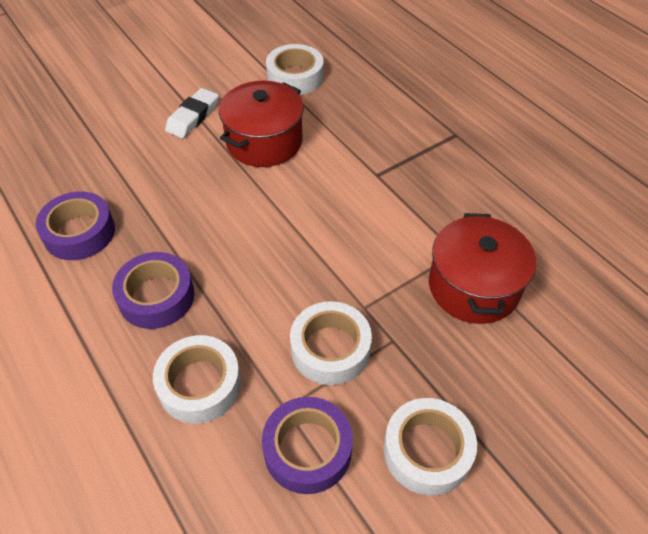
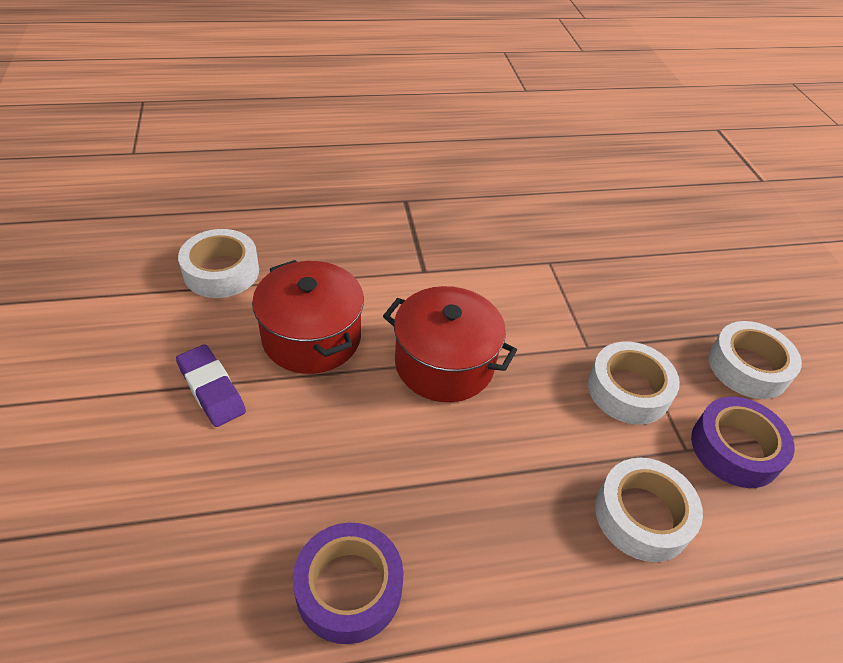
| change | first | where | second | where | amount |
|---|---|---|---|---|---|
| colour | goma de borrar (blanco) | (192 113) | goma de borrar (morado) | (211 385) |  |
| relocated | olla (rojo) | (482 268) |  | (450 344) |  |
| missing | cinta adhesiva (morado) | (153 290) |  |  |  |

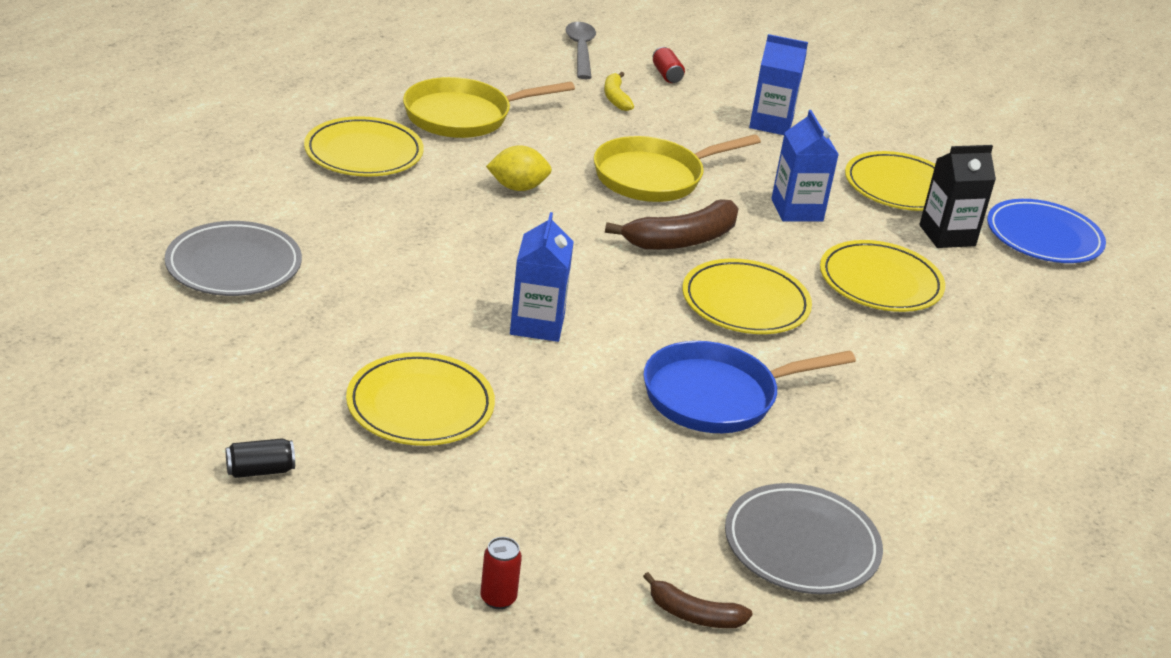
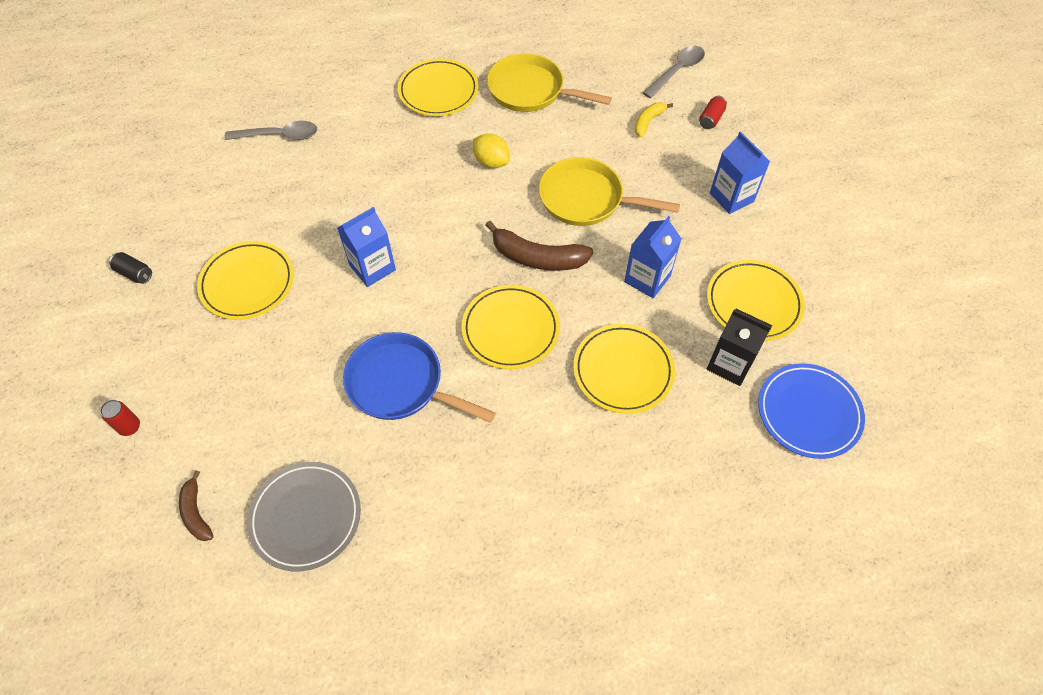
| change | first | where | second | where | amount |
|---|---|---|---|---|---|
| exchanged | plato (gris) | (233 258) | cuchara (gris) | (271 130) |  |

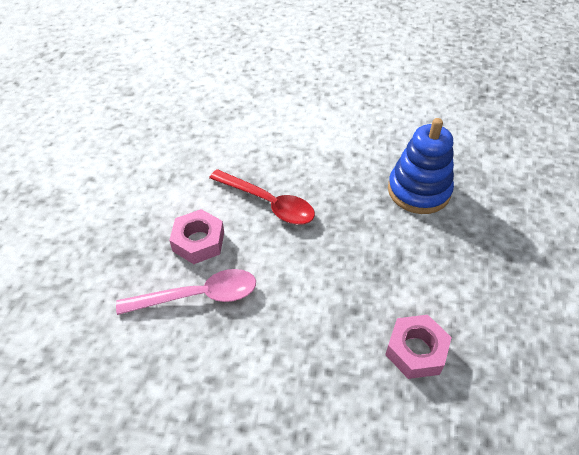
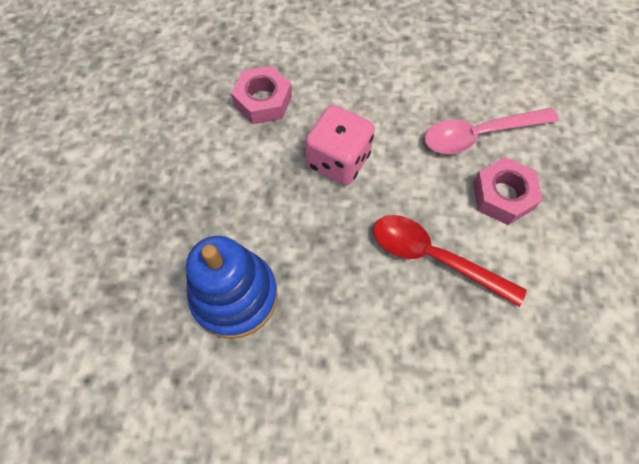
| change | first | where | second | where | amount |
|---|---|---|---|---|---|
| appeared |  |  | dado (rosa) | (340 145) |  |

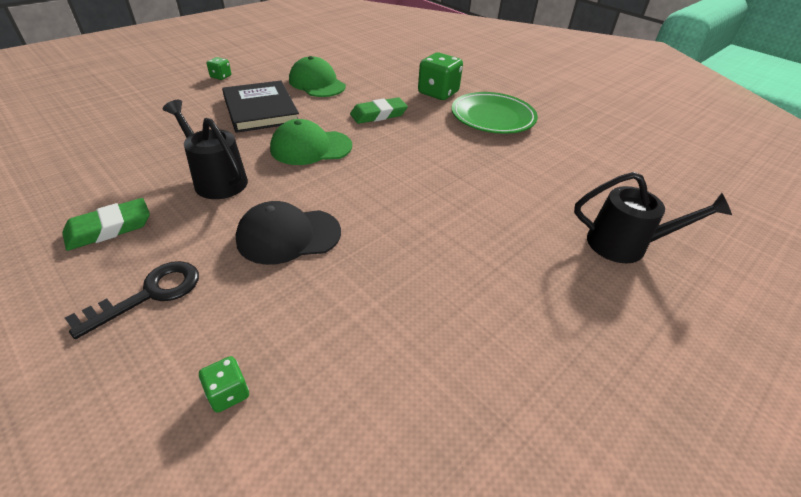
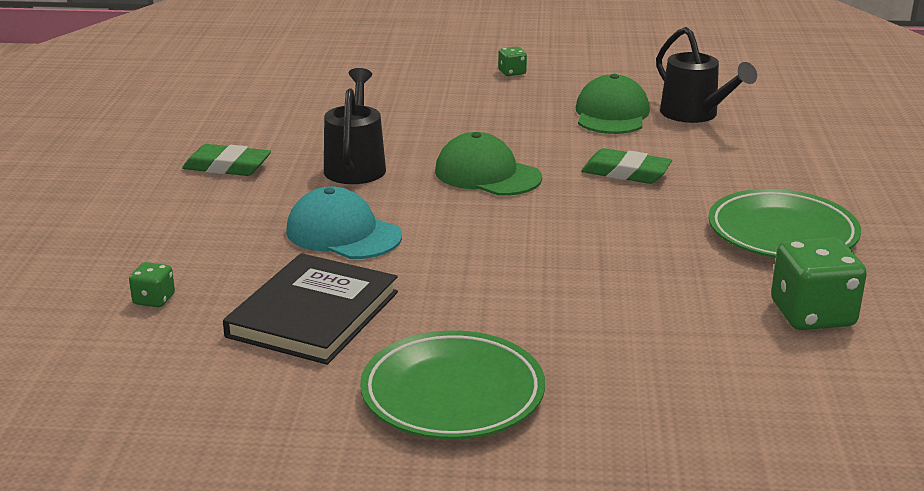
| change | first | where | second | where | amount |
|---|---|---|---|---|---|
| relocated | dado (verde) | (440 76) |  | (819 284) |  |
| relocated | libro (negro) | (260 107) |  | (310 309) |  |
| relocated | regadera (negro) | (653 218) |  | (706 75) |  |
| colour | gorra (negro) | (288 233) | gorra (turquesa) | (344 222) |  |
| missing | llave (negro) | (132 300) |  |  |  |
| appeared |  |  | plato (verde) | (452 385) |  |

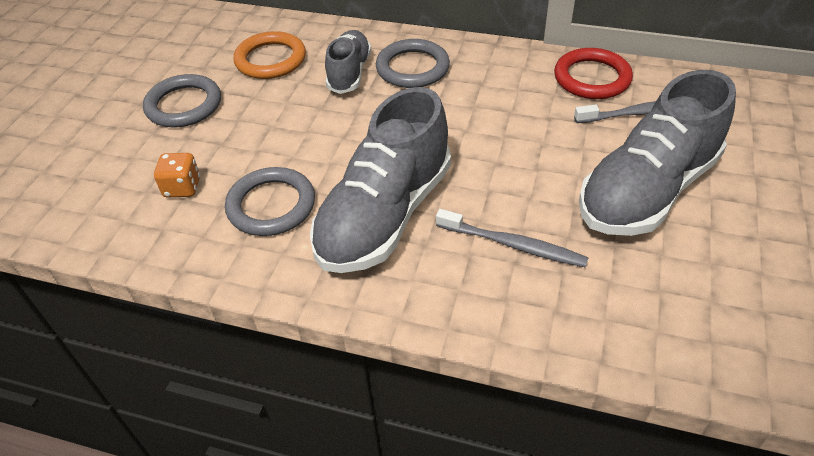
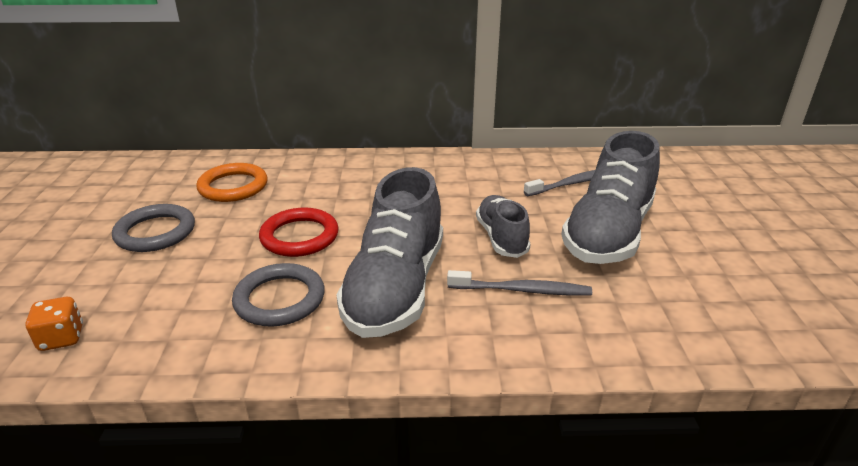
| change | first | where | second | where | amount |
|---|---|---|---|---|---|
| relocated | zapato (gris) | (348 62) |  | (503 226) |  |
| missing | anillo (gris) | (413 63) |  |  |  |
| relocated | anillo (rojo) | (593 73) |  | (299 232) |  |
| relocated | dado (naranja) | (177 175) |  | (54 324) |  |

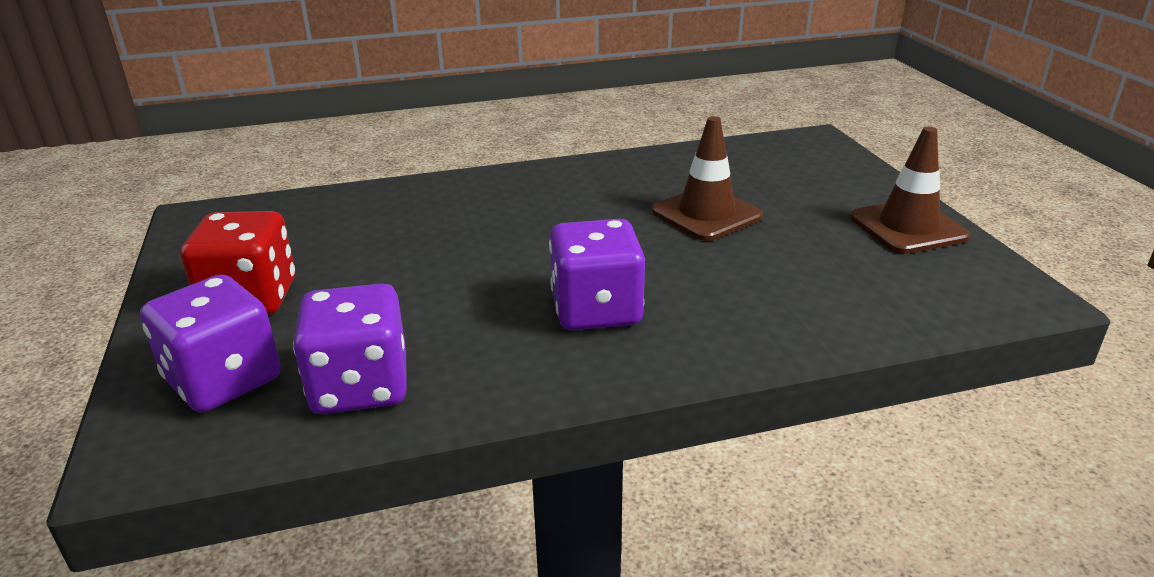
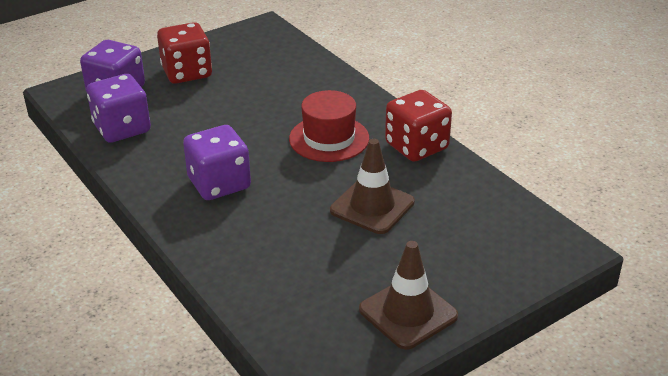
| change | first | where | second | where | amount |
|---|---|---|---|---|---|
| appeared |  |  | sombrero (rojo) | (329 126) |  |
| appeared |  |  | dado (rojo) | (418 126) |  |

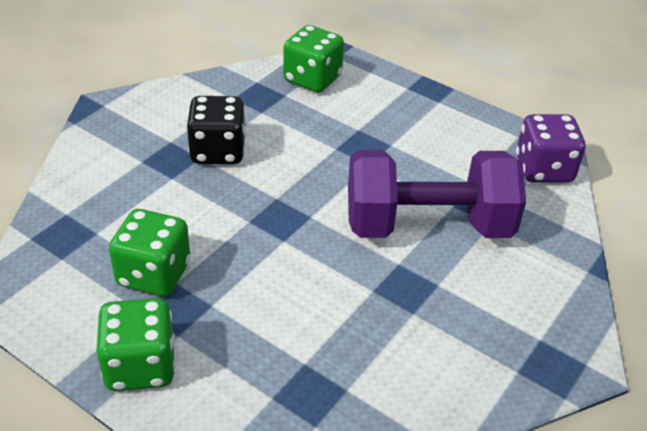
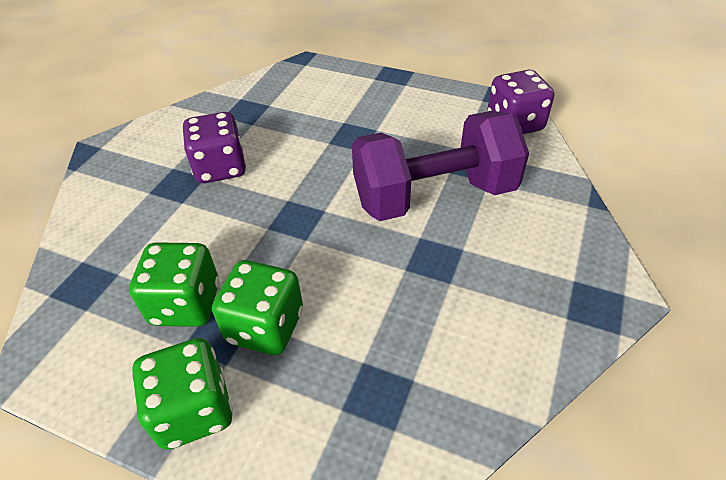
| change | first | where | second | where | amount |
|---|---|---|---|---|---|
| relocated | dado (verde) | (313 58) |  | (257 307) |  |
| colour | dado (negro) | (216 130) | dado (morado) | (214 147) |  |

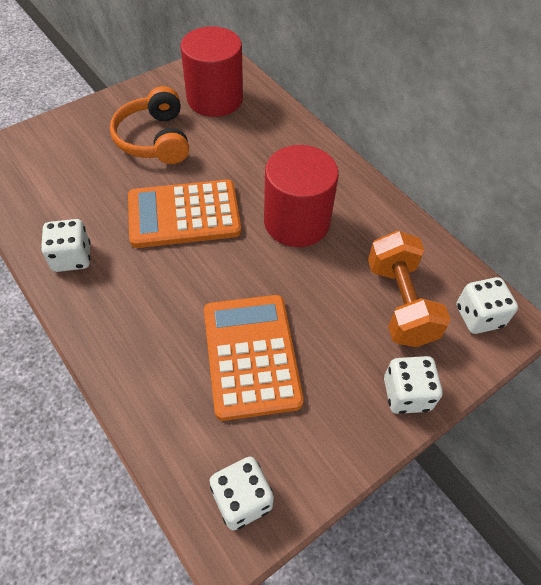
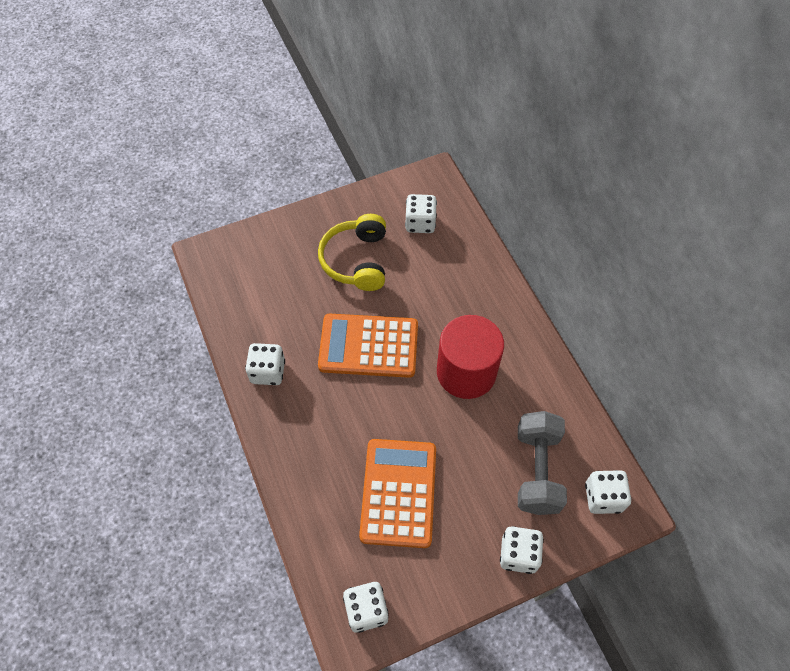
| change | first | where | second | where | amount |
|---|---|---|---|---|---|
| exchanged | cilindro (rojo) | (212 71) | dado (blanco) | (421 213) |  |
| colour | auriculares (naranja) | (149 125) | auriculares (amarillo) | (352 252) |  |
| colour | mancuerna (naranja) | (409 289) | mancuerna (gris) | (542 463) |  |

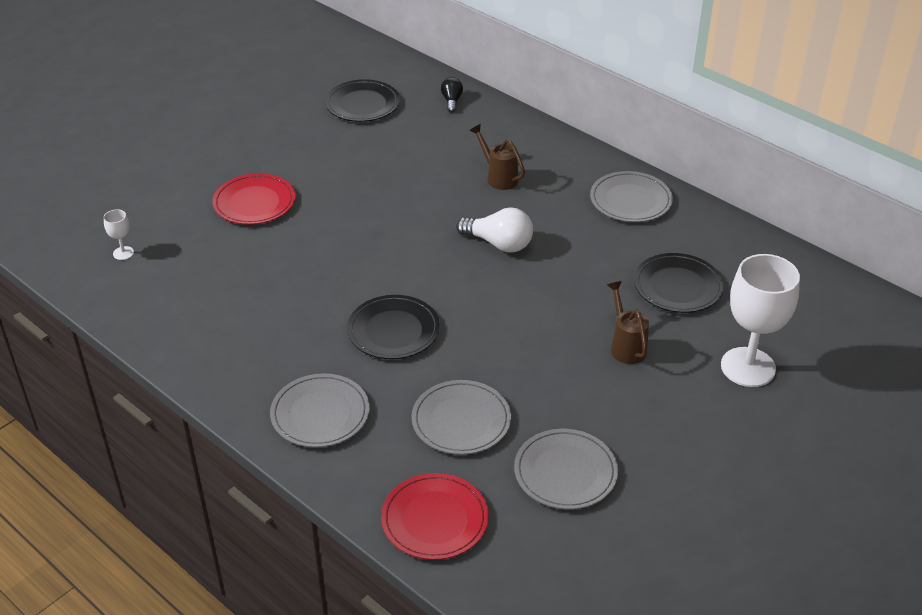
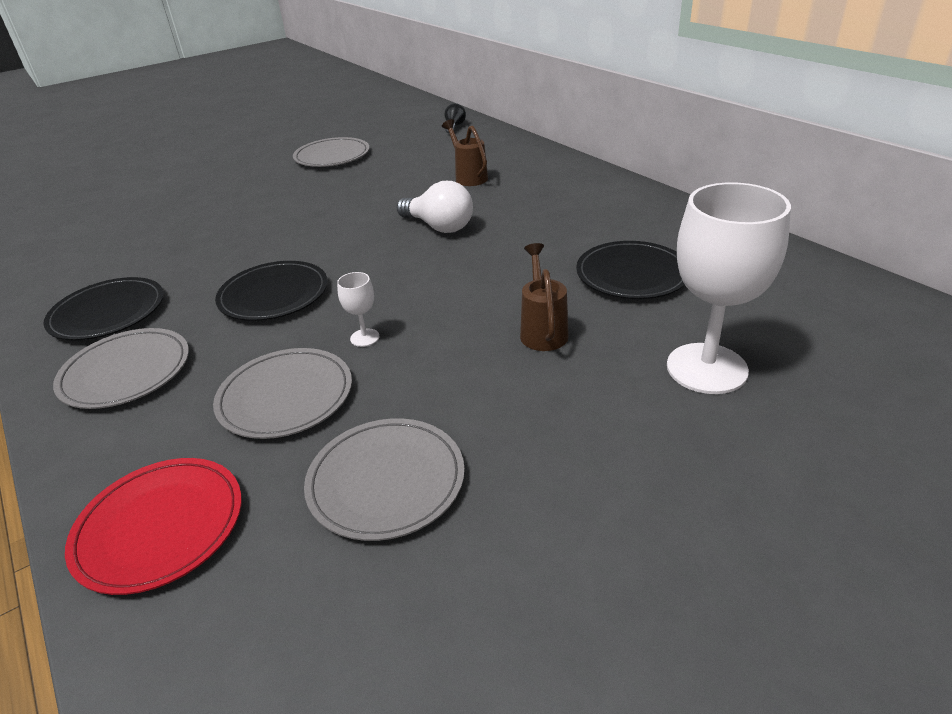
| change | first | where | second | where | amount |
|---|---|---|---|---|---|
| relocated | plato (negro) | (362 100) |  | (104 309) |  |
| relocated | plato (gris) | (631 196) |  | (331 152) |  |
| missing | plato (rojo) | (253 199) |  |  |  |
| relocated | copa (blanco) | (119 234) |  | (358 309) |  |

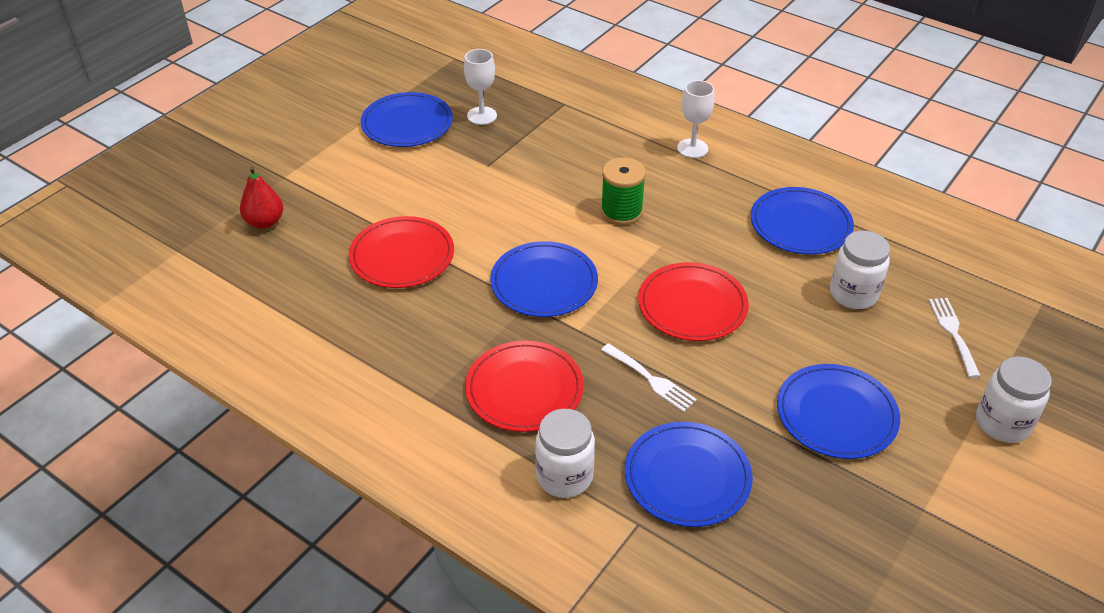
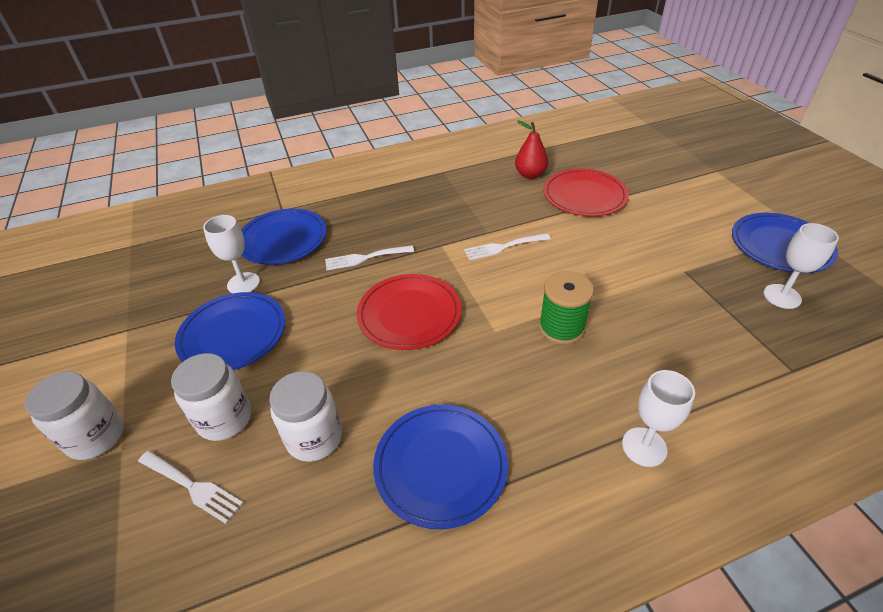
| change | first | where | second | where | amount |
|---|---|---|---|---|---|
| relocated | pera (rojo) | (261 197) |  | (531 149) |  |
| exchanged | plato (azul) | (544 279) | tenedor (blanco) | (507 246) |  |
| missing | plato (rojo) | (524 386) |  |  |  |
| relocated | tarro (blanco) | (565 453) |  | (211 397) |  |
| appeared |  |  | copa (blanco) | (231 254) |  |

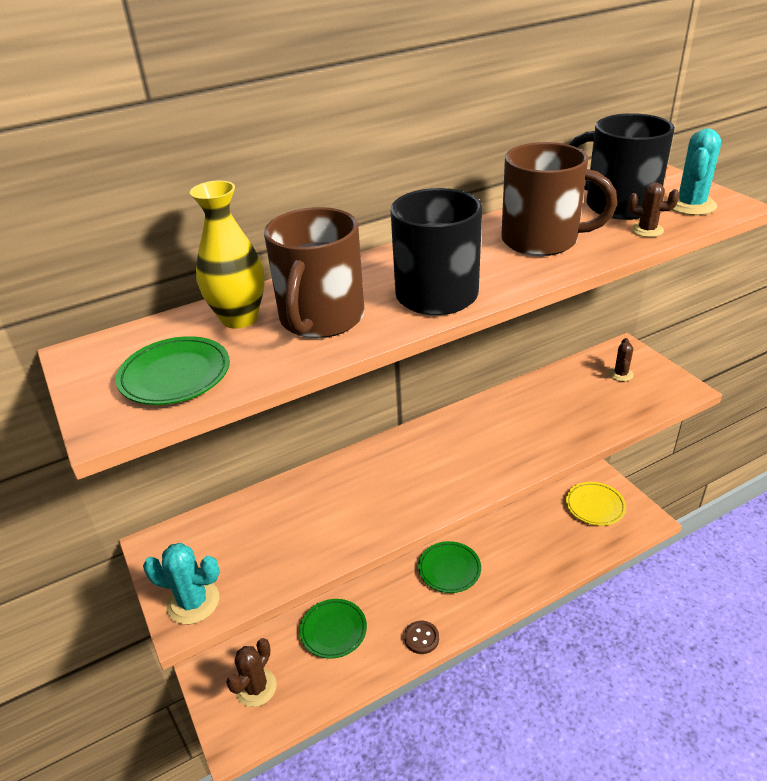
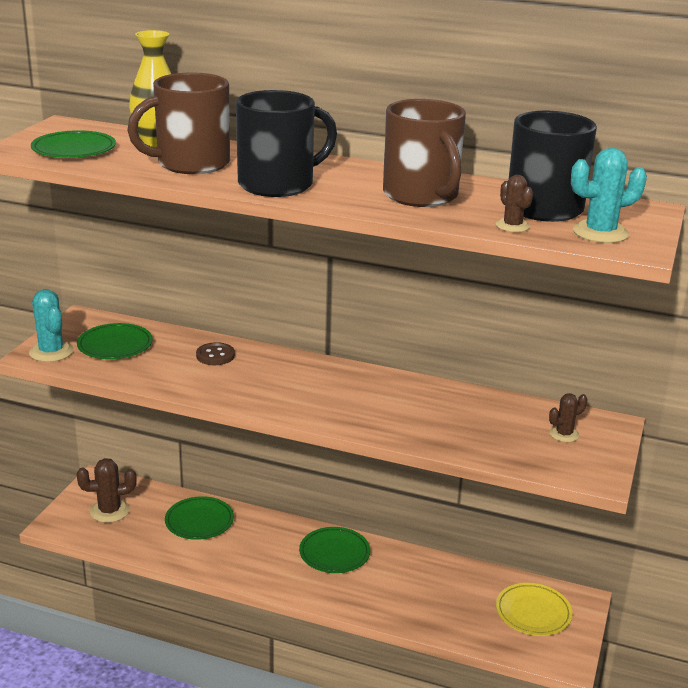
| change | first | where | second | where | amount |
|---|---|---|---|---|---|
| relocated | botón (marrón) | (421 637) |  | (215 353) |  |
| appeared |  |  | plato (verde) | (115 341) |  |

